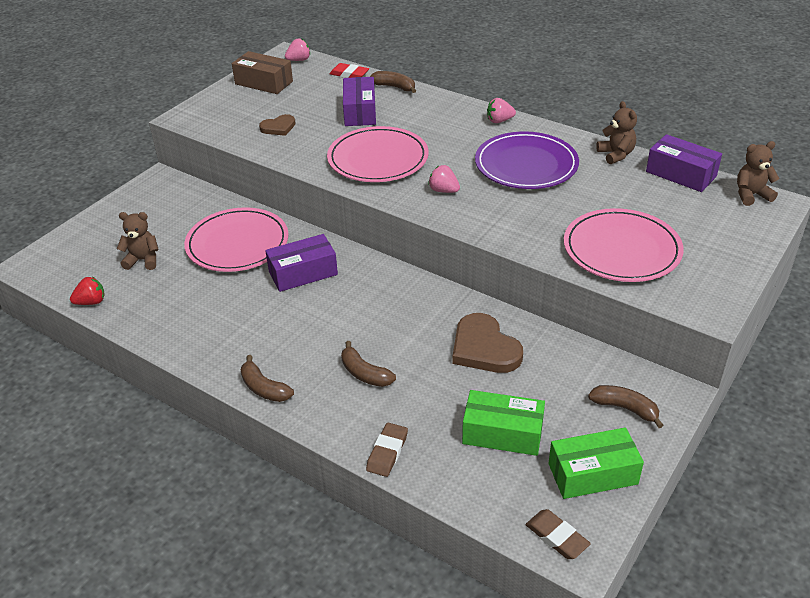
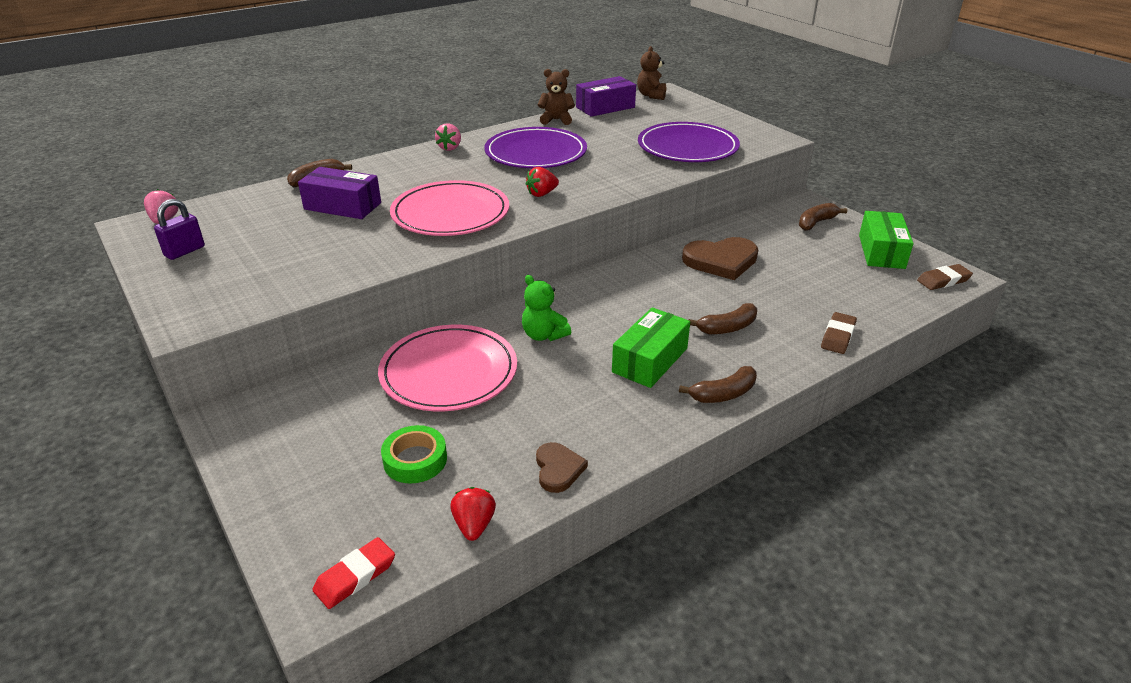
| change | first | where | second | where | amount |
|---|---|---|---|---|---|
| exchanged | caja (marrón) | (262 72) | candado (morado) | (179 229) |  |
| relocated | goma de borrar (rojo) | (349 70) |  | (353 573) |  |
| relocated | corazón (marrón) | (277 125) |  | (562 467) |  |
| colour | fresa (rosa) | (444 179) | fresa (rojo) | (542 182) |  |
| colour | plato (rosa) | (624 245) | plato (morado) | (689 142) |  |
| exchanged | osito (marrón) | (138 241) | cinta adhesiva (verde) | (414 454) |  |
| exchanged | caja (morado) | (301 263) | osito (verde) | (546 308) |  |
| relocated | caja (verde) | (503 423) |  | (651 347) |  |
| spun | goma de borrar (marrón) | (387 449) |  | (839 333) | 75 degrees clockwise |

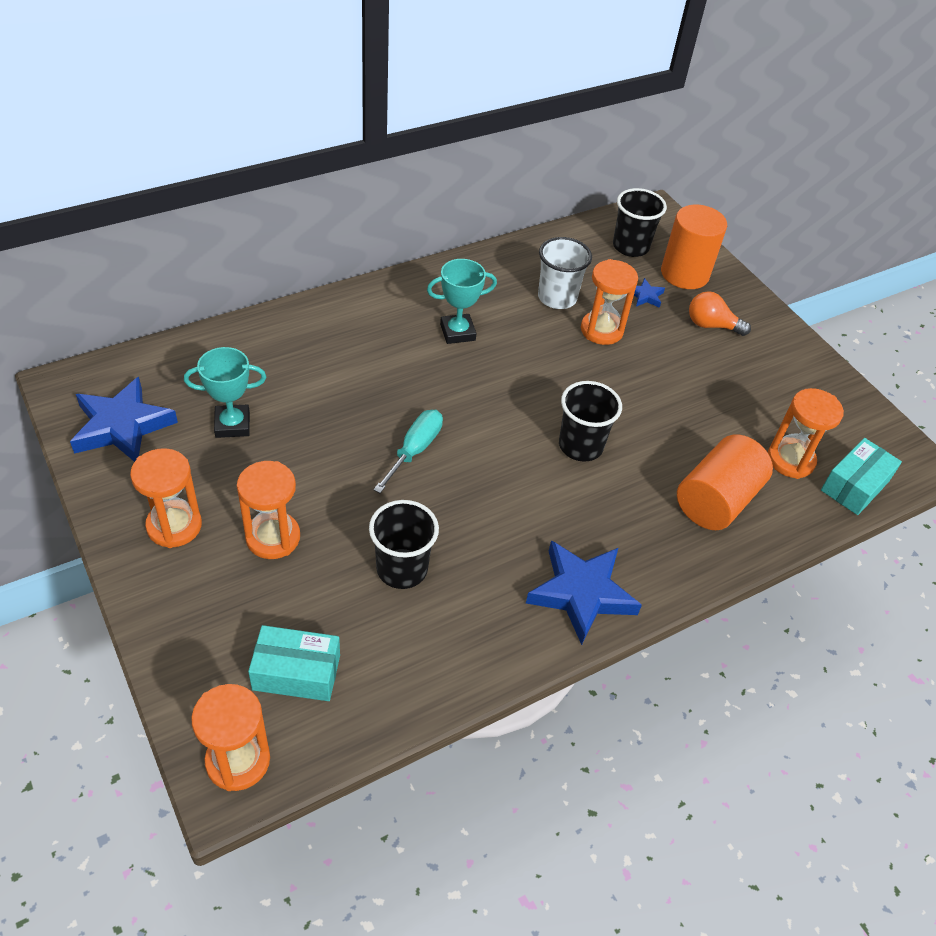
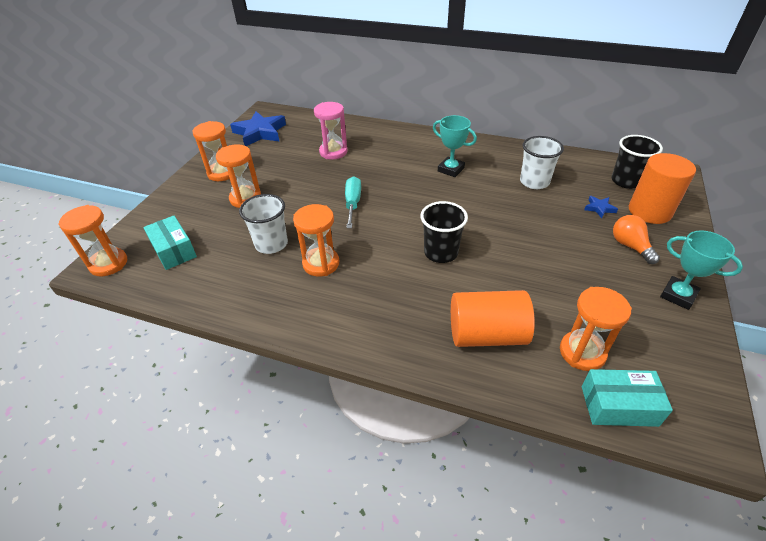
| change | first | where | second | where | amount |
|---|---|---|---|---|---|
| relocated | reloj de arena (naranja) | (609 302) |  | (316 240) |  |
| relocated | trofeo (turquesa) | (225 392) |  | (701 270) |  |
| spun | destornillador (turquesa) | (408 451) |  | (353 202) | 75 degrees counterclockwise |
| colour | vaso (negro) | (404 544) | vaso (blanco) | (263 224) |  |
| missing | estrella (azul) | (584 592) |  |  |  |
| appeared |  |  | reloj de arena (rosa) | (331 131) |  |

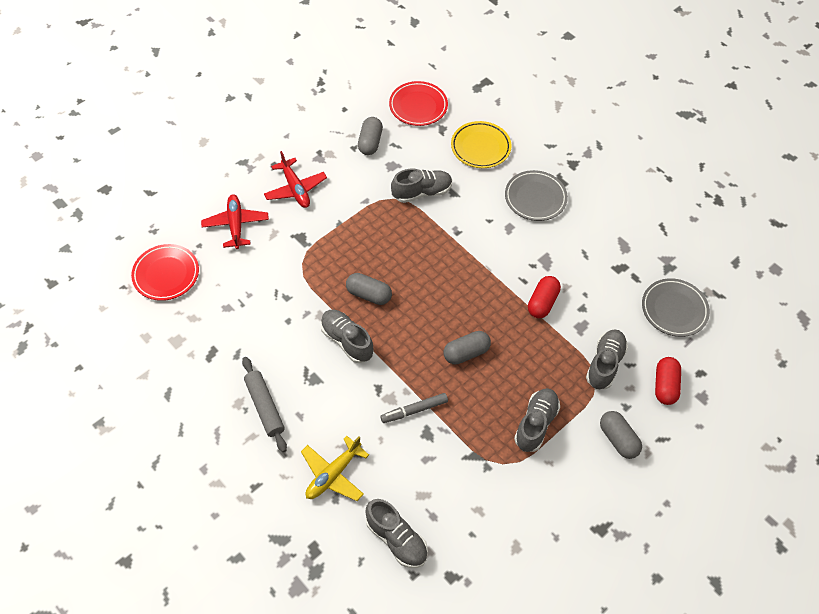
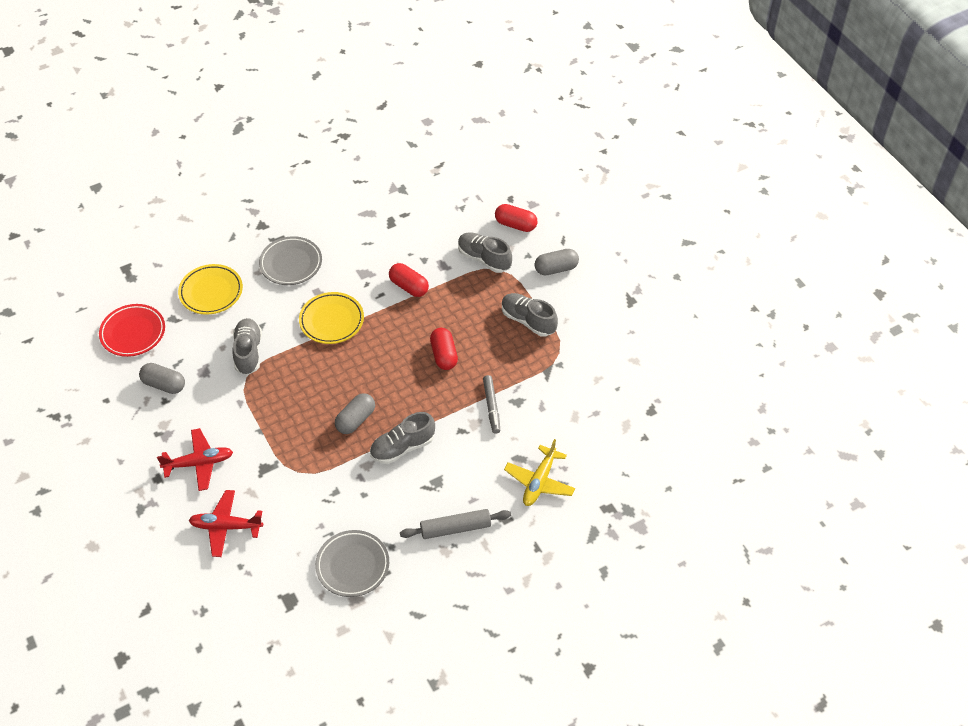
| change | first | where | second | where | amount |
|---|---|---|---|---|---|
| missing | plato (rojo) | (165 272) |  |  |  |
| relocated | plato (gris) | (676 307) |  | (352 563) |  |
| colour | cápsula (gris) | (467 347) | cápsula (rojo) | (444 349) |  |
| spun | avión (amarillo) | (335 468) |  | (539 472) | 60 degrees clockwise |
| missing | zapato (gris) | (396 533) |  |  |  |
| appeared |  |  | plato (amarillo) | (331 318) |  |

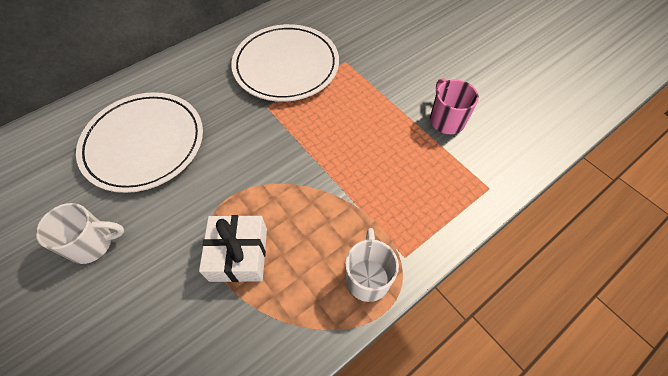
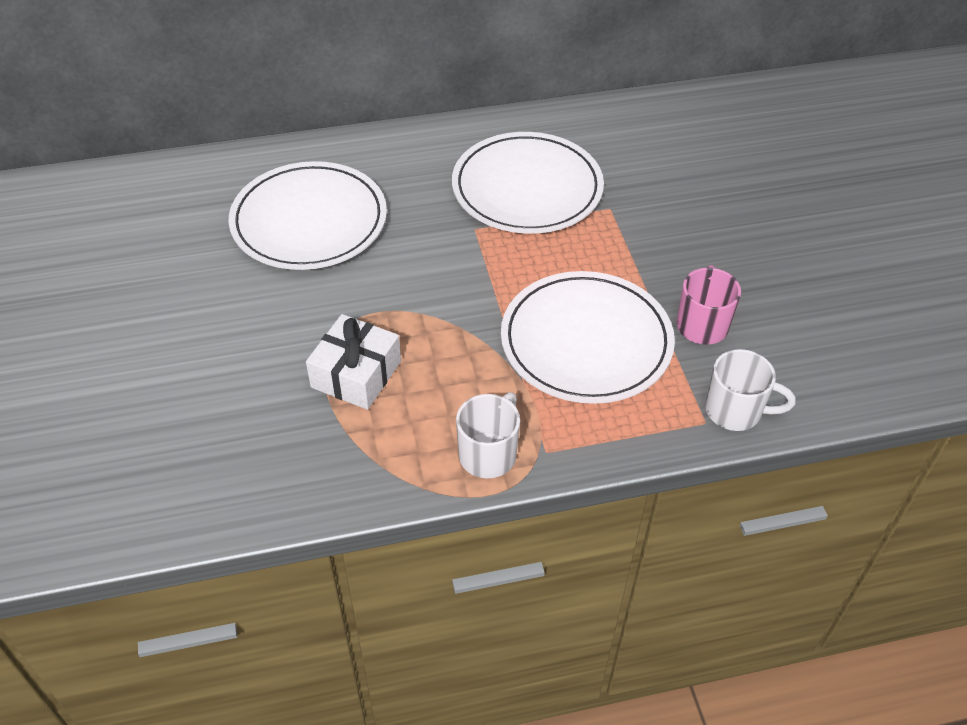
| change | first | where | second | where | amount |
|---|---|---|---|---|---|
| relocated | taza (blanco) | (80 233) |  | (750 390) |  |
| appeared |  |  | plato (blanco) | (588 337) |  |

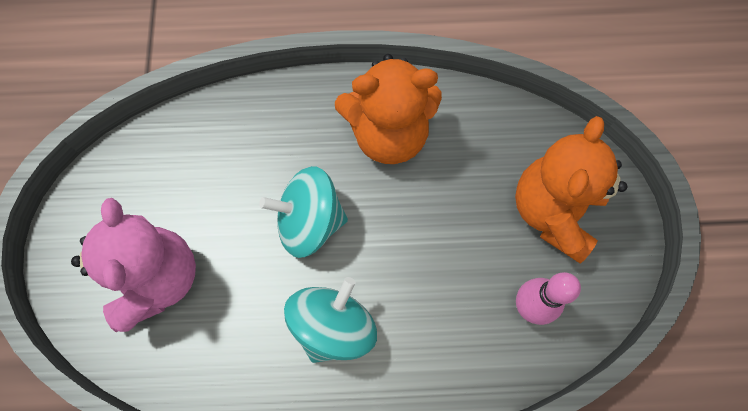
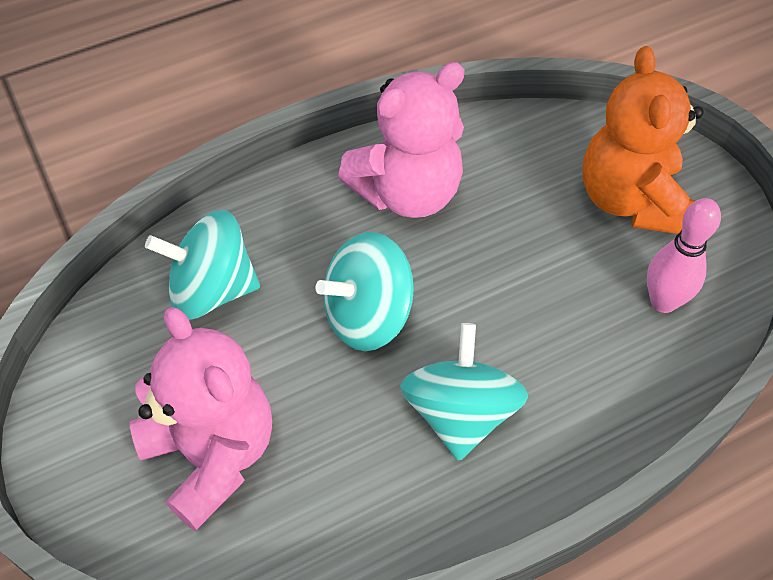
| change | first | where | second | where | amount |
|---|---|---|---|---|---|
| colour | osito (naranja) | (388 109) | osito (rosa) | (401 140) |  |
| appeared |  |  | peonza (turquesa) | (202 265) |  |

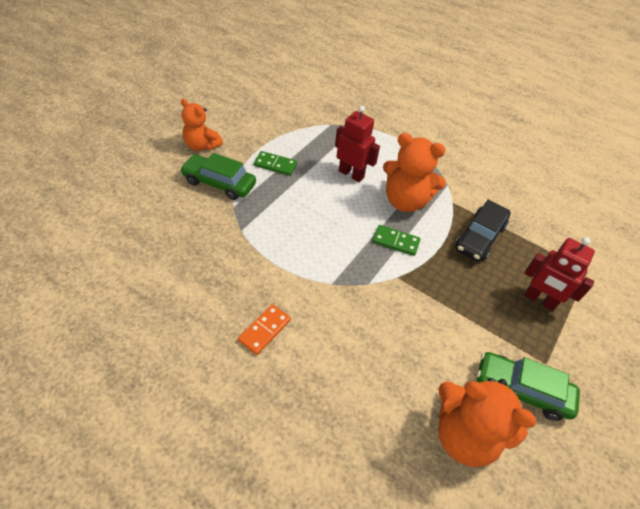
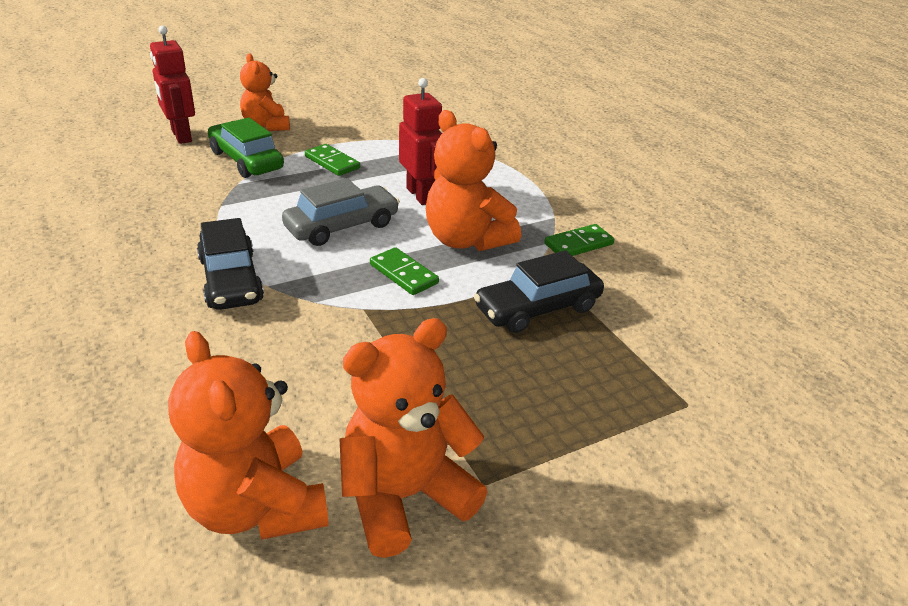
| change | first | where | second | where | amount |
|---|---|---|---|---|---|
| relocated | robot (rojo) | (559 274) |  | (172 84) |  |
| missing | ficha de dominó (naranja) | (264 329) |  |  |  |
| exchanged | coche (verde) | (528 386) | osito (naranja) | (413 438) |  |
| appeared |  |  | coche (gris) | (341 212) |  |
| appeared |  |  | coche (negro) | (230 264) |  |
| appeared |  |  | ficha de dominó (verde) | (579 240) |  |

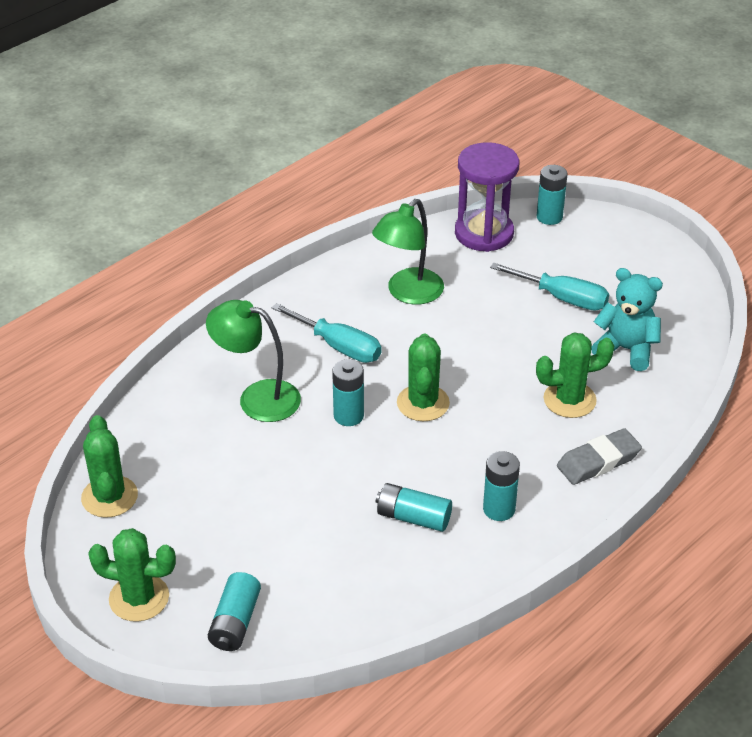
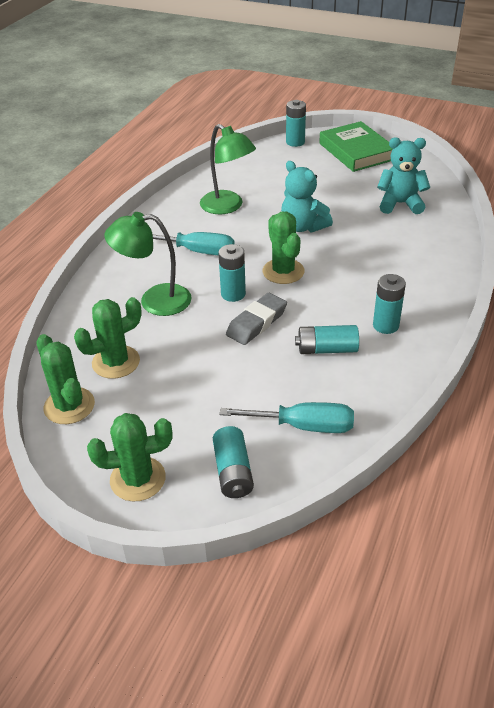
| change | first | where | second | where | amount |
|---|---|---|---|---|---|
| missing | reloj de arena (morado) | (487 197) |  |  |  |
| spun | lámpara (verde) | (408 251) |  | (228 169) | 60 degrees counterclockwise |
| relocated | destornillador (turquesa) | (549 286) |  | (287 417) |  |
| relocated | cactus (verde) | (575 375) |  | (108 338) |  |
| relocated | goma de borrar (gris) | (599 456) |  | (256 319) |  |
| appeared |  |  | libro (verde) | (355 146) |  |
| appeared |  |  | osito (turquesa) | (307 196) |  |

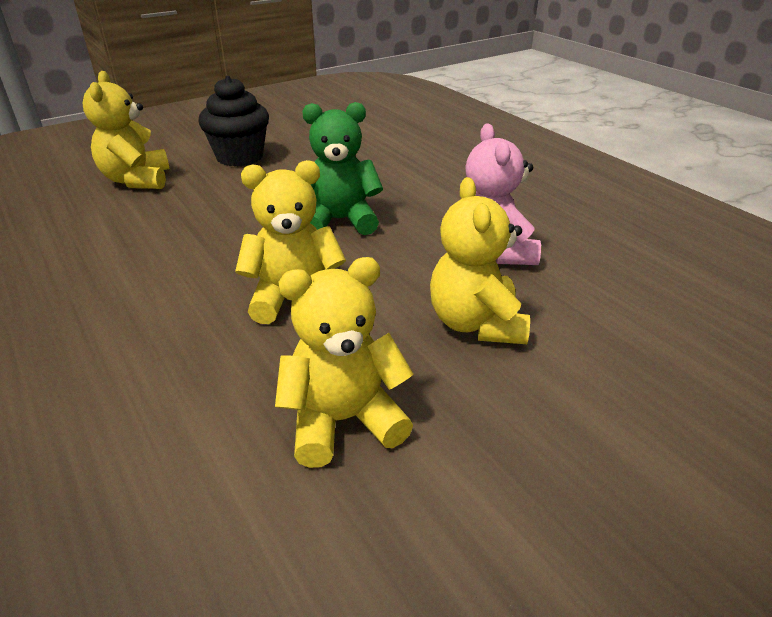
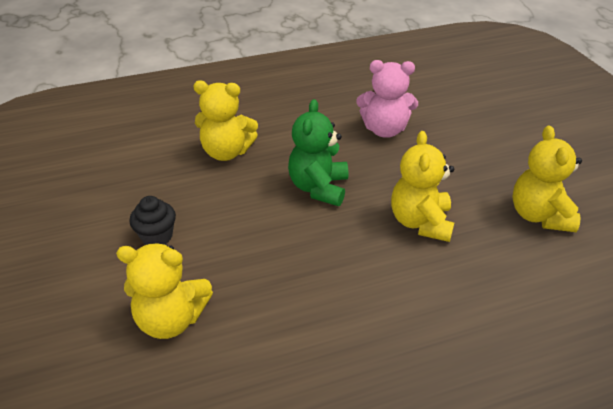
| change | first | where | second | where | amount |
|---|---|---|---|---|---|
| size | magdalena (negro) | (233 121) |  | (152 220) | x0.63 |
| relocated | osito (amarillo) | (480 260) |  | (225 121) |  |

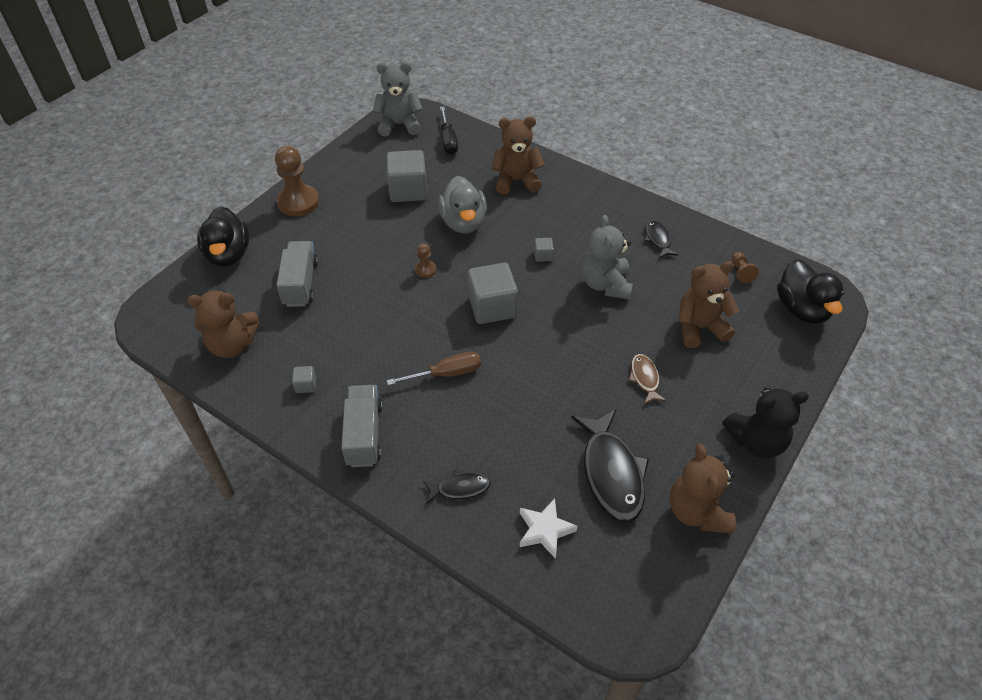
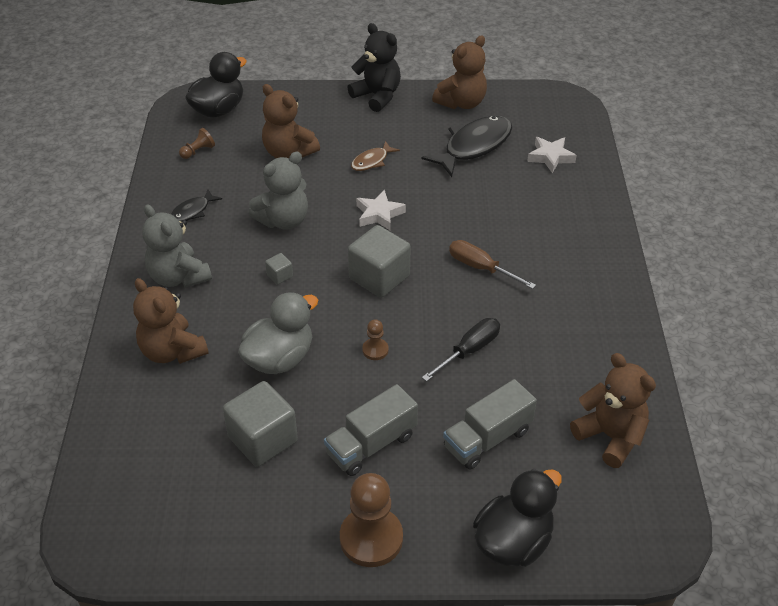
| change | first | where | second | where | amount |
|---|---|---|---|---|---|
| relocated | osito (gris) | (398 99) |  | (177 246) |  |
| relocated | destornillador (negro) | (449 130) |  | (461 350) |  |
| missing | cubo (gris) | (304 379) |  |  |  |
| relocated | camión (gris) | (362 426) |  | (371 430) |  |
| missing | pez (negro) | (457 486) |  |  |  |
| appeared |  |  | estrella (blanco) | (381 210) |  |

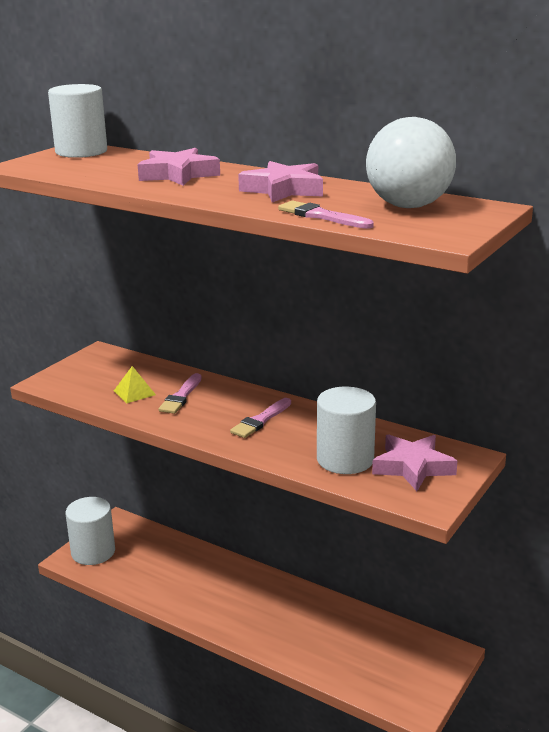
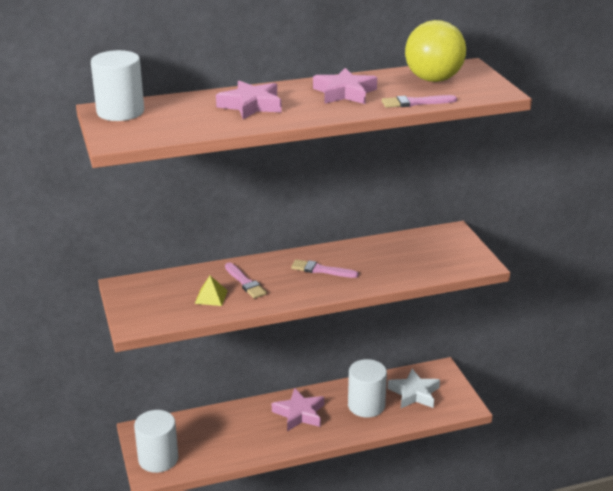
| change | first | where | second | where | amount |
|---|---|---|---|---|---|
| colour | pelota (blanco) | (411 162) | pelota (amarillo) | (435 51) |  |
| relocated | cilindro (blanco) | (346 430) |  | (367 388) |  |
| spun | pincel (rosa) | (260 418) |  | (325 268) | 120 degrees clockwise |
| relocated | estrella (rosa) | (414 462) |  | (298 409) |  |
| appeared |  |  | estrella (blanco) | (414 388) |  |

